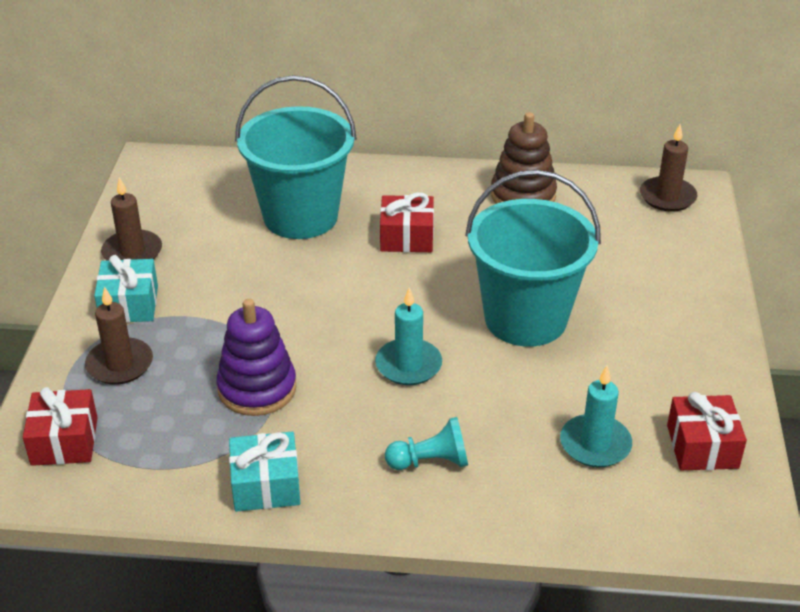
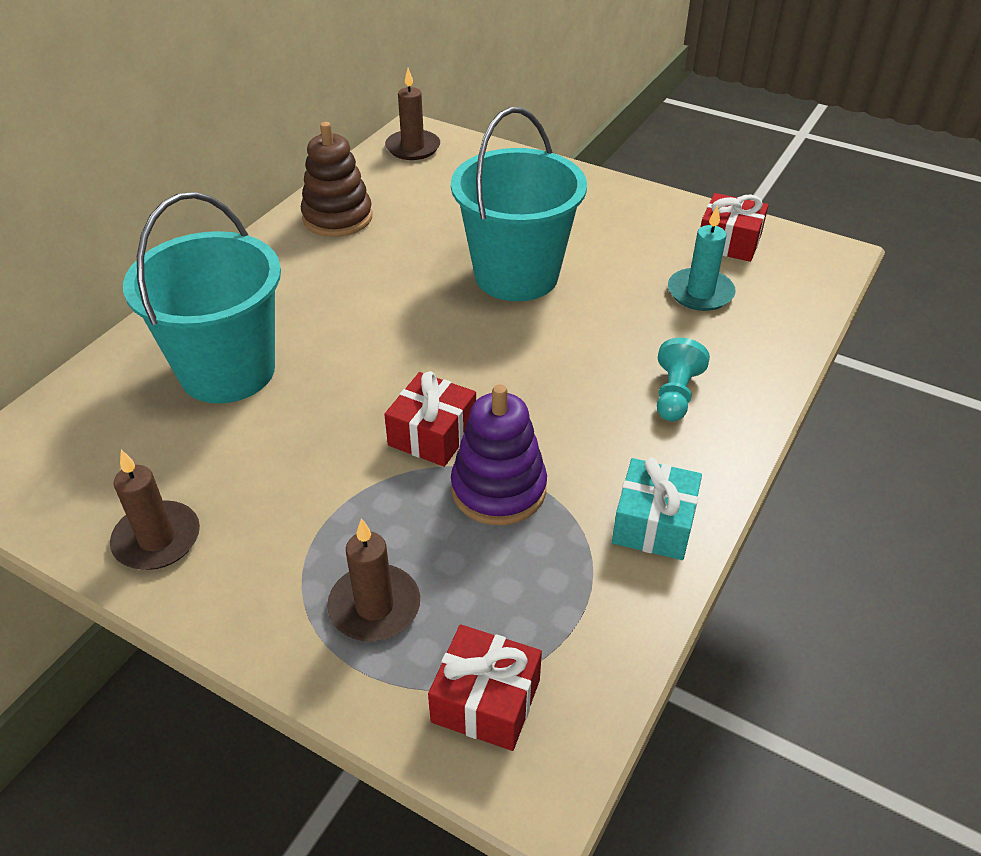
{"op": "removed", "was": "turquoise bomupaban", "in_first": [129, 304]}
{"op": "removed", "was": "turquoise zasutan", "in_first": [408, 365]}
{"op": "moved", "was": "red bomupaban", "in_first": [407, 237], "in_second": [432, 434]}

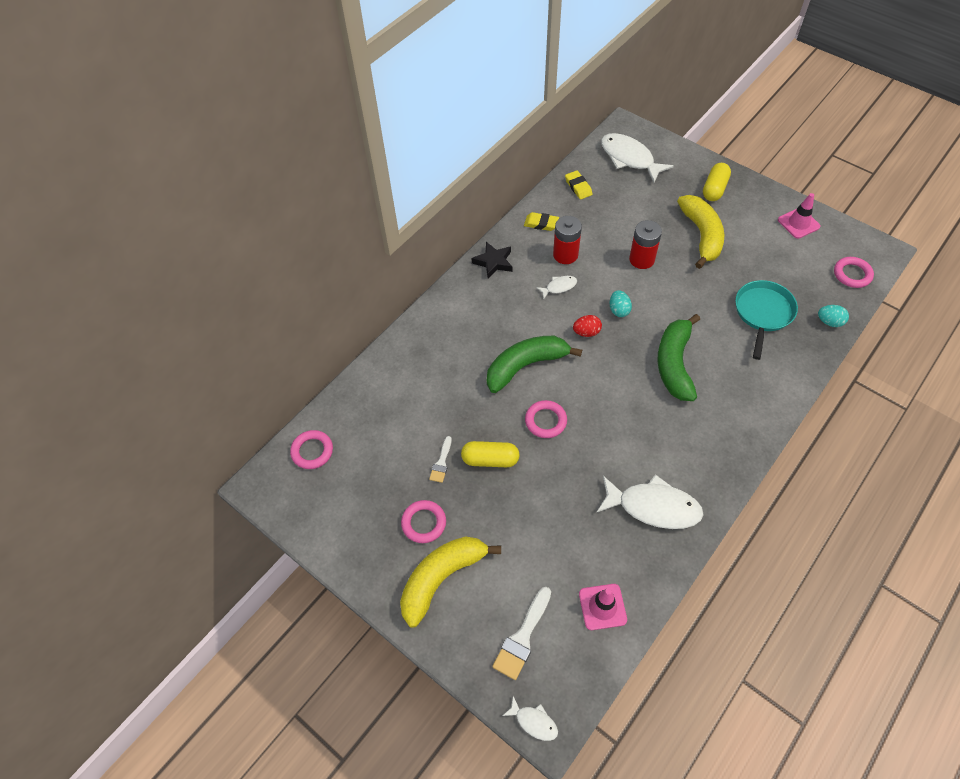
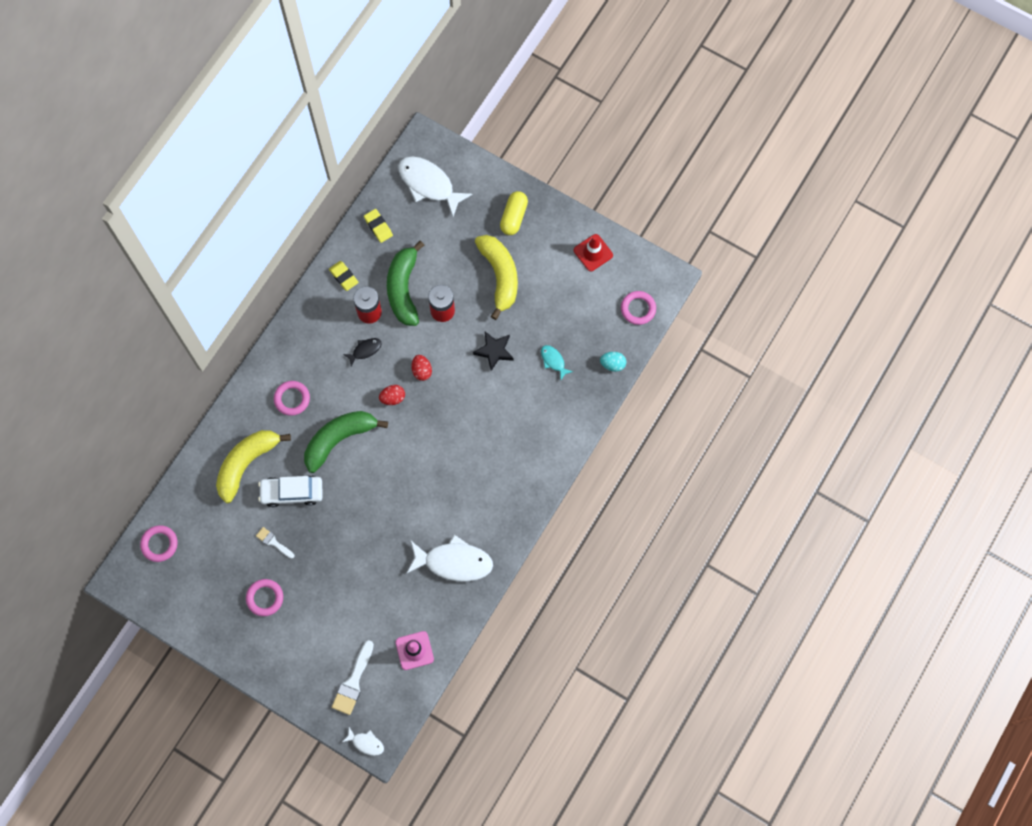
{"op": "removed", "was": "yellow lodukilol", "in_first": [490, 459]}
{"op": "added", "now": "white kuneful", "in_second": [292, 492]}
{"op": "moved", "was": "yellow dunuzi", "in_first": [441, 578], "in_second": [247, 464]}
{"op": "moved", "was": "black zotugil", "in_first": [493, 262], "in_second": [494, 351]}
{"op": "moved", "was": "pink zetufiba", "in_first": [545, 421], "in_second": [292, 399]}
{"op": "moved", "was": "green dunuzi", "in_first": [675, 364], "in_second": [404, 289]}
{"op": "replaced", "was": "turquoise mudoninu", "now": "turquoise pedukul", "in_first": [763, 313], "in_second": [553, 361]}
{"op": "recoloured", "was": "white pedukul", "now": "black pedukul", "in_first": [559, 287], "in_second": [365, 350]}
{"op": "recoloured", "was": "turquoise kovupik", "now": "red kovupik", "in_first": [619, 310], "in_second": [422, 371]}
{"op": "recoloured", "was": "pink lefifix", "now": "red lefifix", "in_first": [798, 223], "in_second": [593, 253]}
{"op": "turned", "was": "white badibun", "in_first": [441, 462], "in_second": [273, 542], "clockwise": 120}
{"op": "turned", "was": "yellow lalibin", "in_first": [541, 224], "in_second": [343, 277], "clockwise": 45}

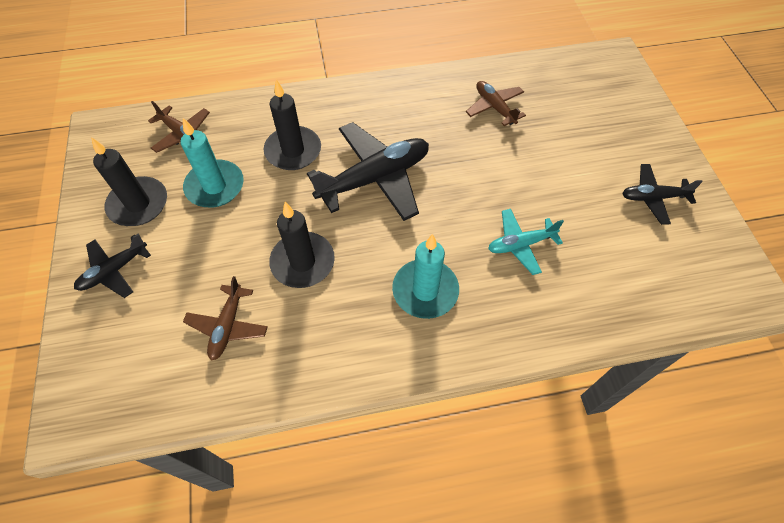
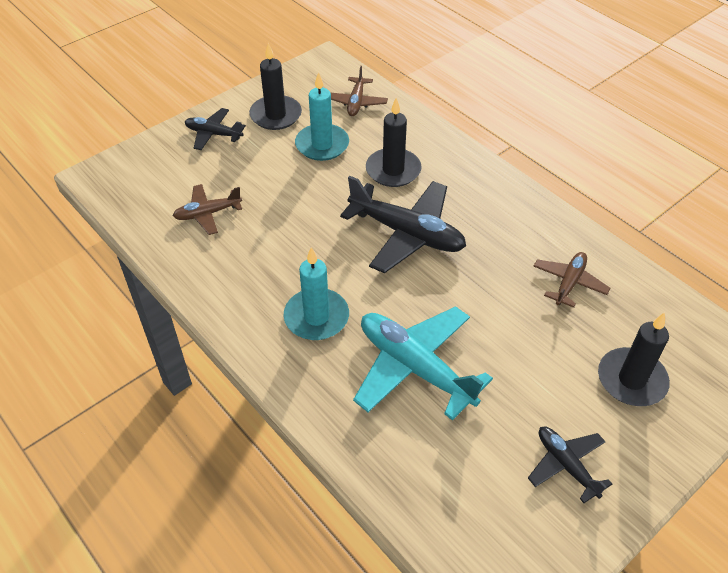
{"op": "moved", "was": "black zasutan", "in_first": [303, 262], "in_second": [631, 380]}
{"op": "resized", "was": "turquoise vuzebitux", "in_first": [520, 244], "in_second": [415, 368], "ratio": 1.83}

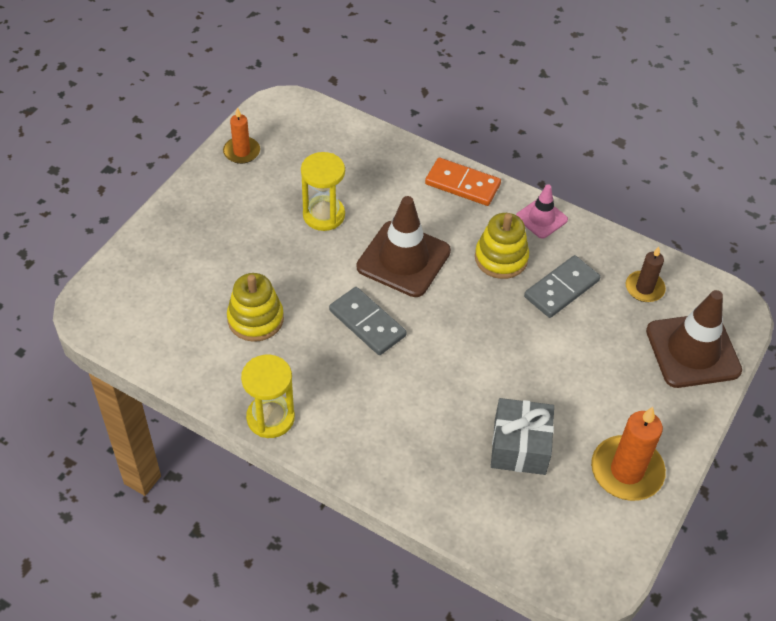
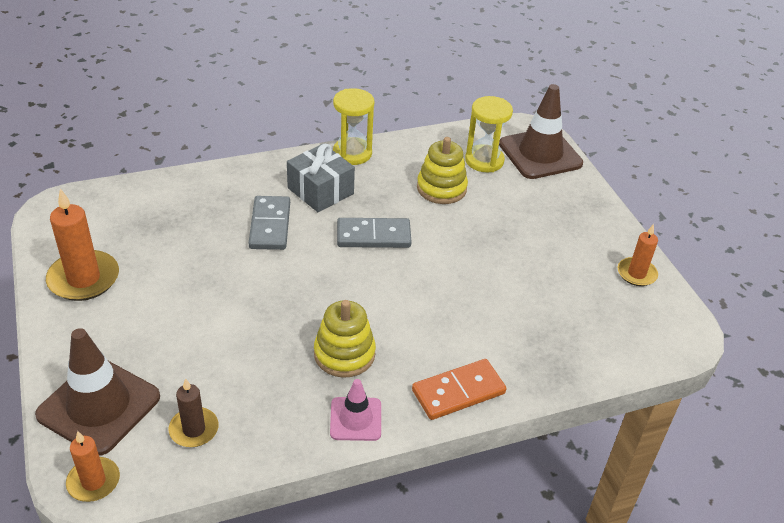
{"op": "added", "now": "orange zasutan", "in_second": [93, 481]}
{"op": "moved", "was": "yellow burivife", "in_first": [324, 215], "in_second": [484, 160]}
{"op": "moved", "was": "brown lefifix", "in_first": [403, 259], "in_second": [540, 154]}
{"op": "moved", "was": "grey bomupaban", "in_first": [520, 446], "in_second": [320, 191]}
{"op": "moved", "was": "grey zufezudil", "in_first": [561, 289], "in_second": [270, 225]}

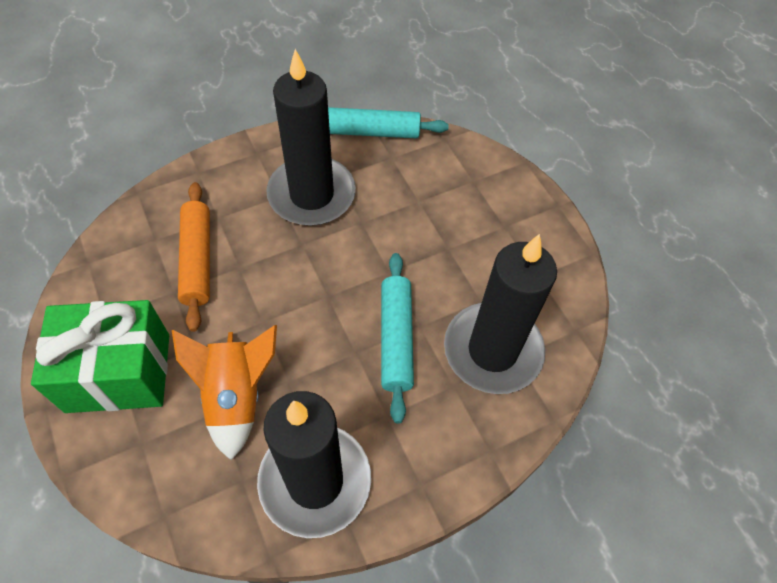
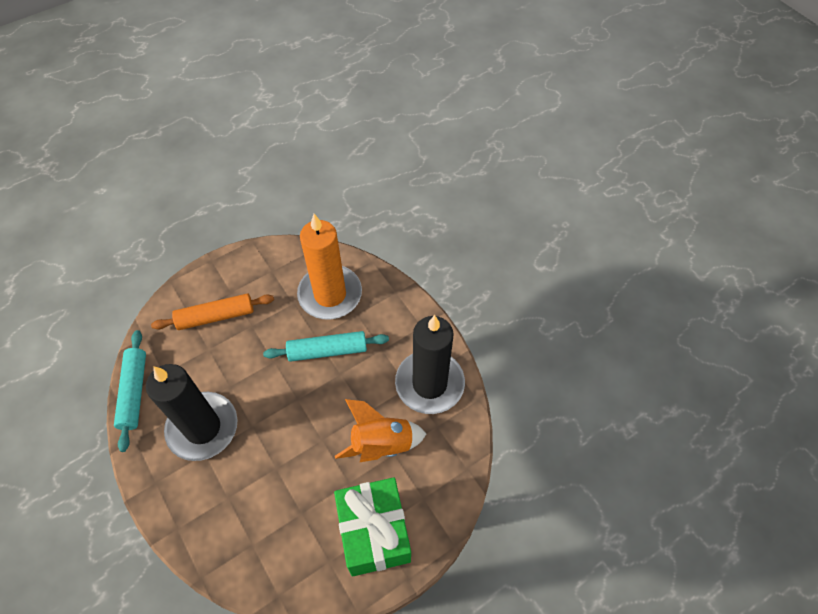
{"op": "moved", "was": "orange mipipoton", "in_first": [197, 260], "in_second": [216, 316]}
{"op": "recoloured", "was": "black zasutan", "now": "orange zasutan", "in_first": [492, 350], "in_second": [330, 294]}

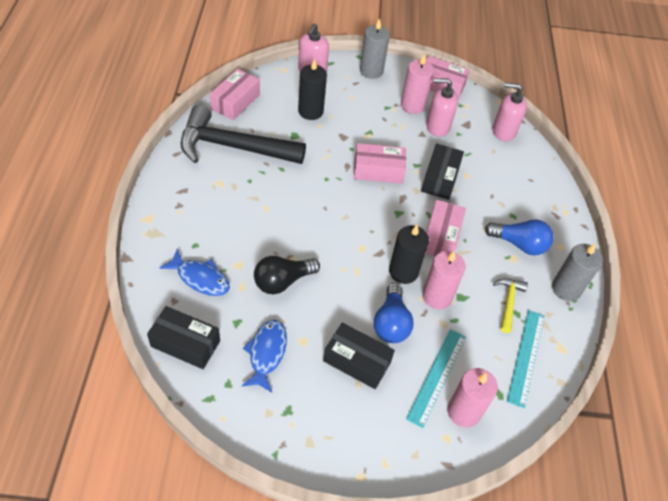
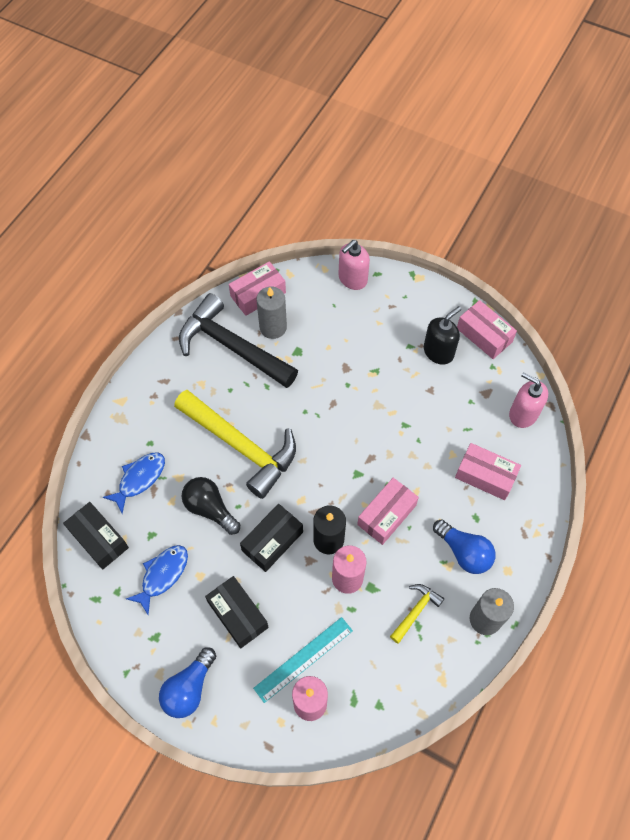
{"op": "removed", "was": "black zasutan", "in_first": [310, 111]}
{"op": "removed", "was": "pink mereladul", "in_first": [437, 126]}
{"op": "removed", "was": "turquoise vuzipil", "in_first": [526, 357]}
{"op": "added", "now": "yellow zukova", "in_second": [241, 446]}
{"op": "moved", "was": "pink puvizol", "in_first": [378, 170], "in_second": [485, 476]}
{"op": "moved", "was": "grey zasutan", "in_first": [371, 71], "in_second": [273, 327]}
{"op": "moved", "was": "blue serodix", "in_first": [391, 323], "in_second": [189, 688]}
{"op": "moved", "was": "black puvizol", "in_first": [440, 178], "in_second": [272, 541]}
{"op": "replaced", "was": "pink zasutan", "now": "black mereladul", "in_first": [412, 105], "in_second": [438, 352]}
{"op": "turned", "was": "blue pedukul", "in_first": [200, 278], "in_second": [139, 479], "clockwise": -105}
{"op": "turned", "was": "black serodix", "in_first": [282, 281], "in_second": [210, 509], "clockwise": 45}

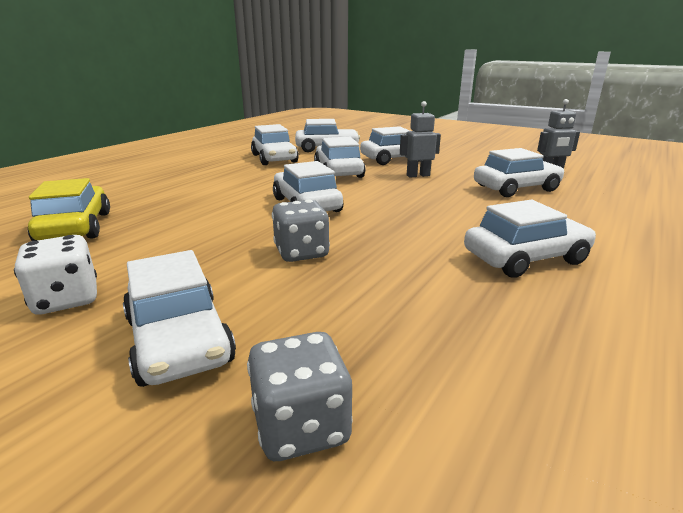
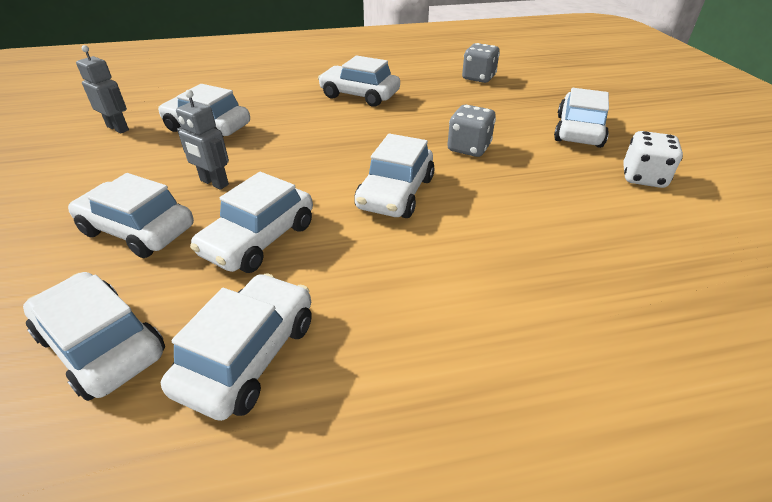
{"op": "removed", "was": "yellow kuneful", "in_first": [75, 227]}
{"op": "moved", "was": "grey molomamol", "in_first": [301, 427], "in_second": [478, 78]}

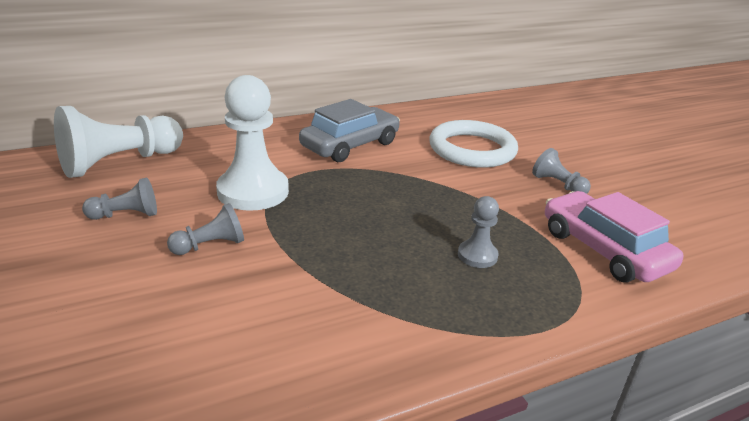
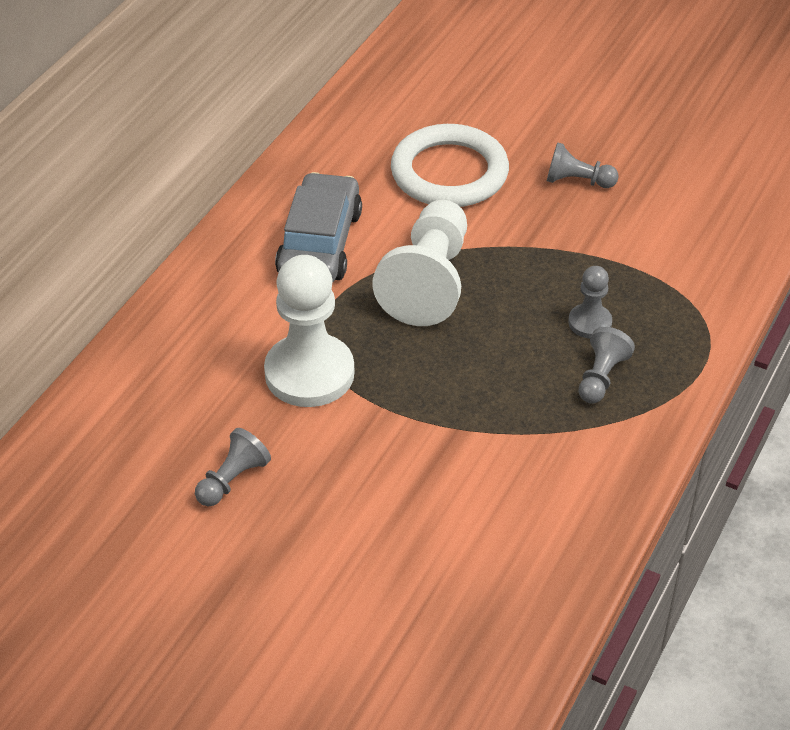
{"op": "removed", "was": "pink kuneful", "in_first": [603, 250]}
{"op": "moved", "was": "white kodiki", "in_first": [119, 163], "in_second": [428, 282]}
{"op": "moved", "was": "grey kodiki", "in_first": [210, 245], "in_second": [601, 377]}

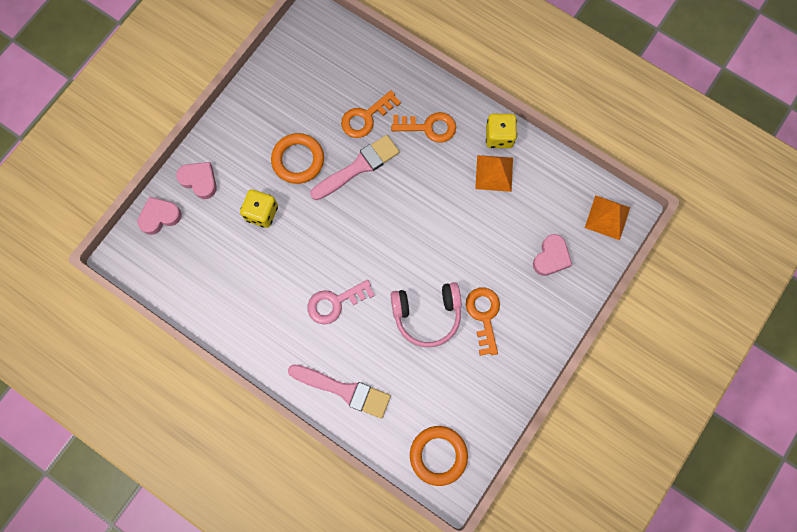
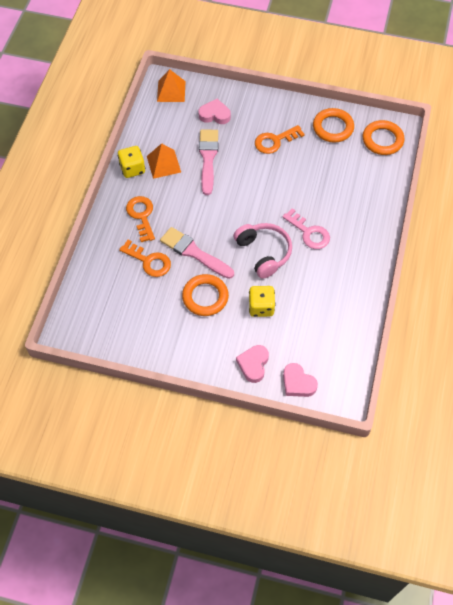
{"op": "added", "now": "orange zetufiba", "in_second": [333, 127]}
{"op": "moved", "was": "pink badibun", "in_first": [344, 390], "in_second": [208, 158]}
{"op": "moved", "was": "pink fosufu", "in_first": [427, 314], "in_second": [263, 253]}

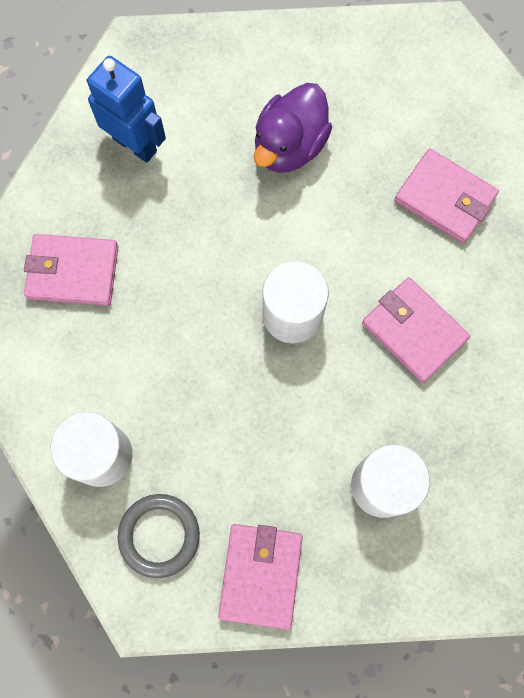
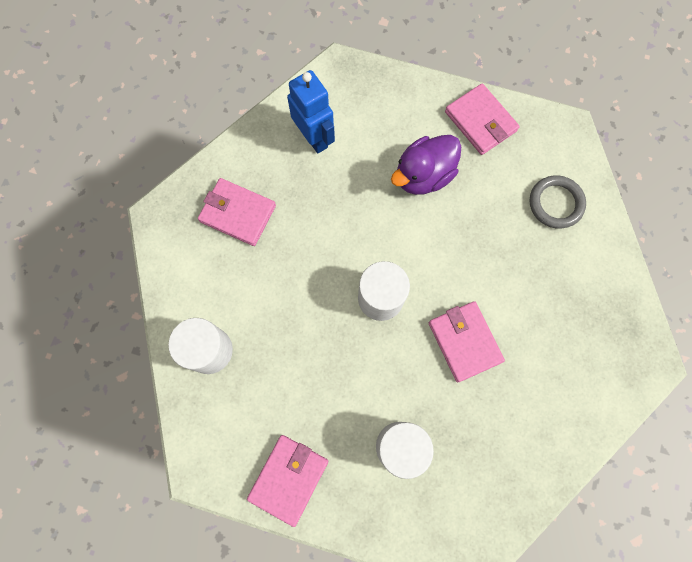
{"op": "moved", "was": "grey zetufiba", "in_first": [159, 535], "in_second": [555, 203]}
{"op": "moved", "was": "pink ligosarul", "in_first": [444, 198], "in_second": [480, 121]}

